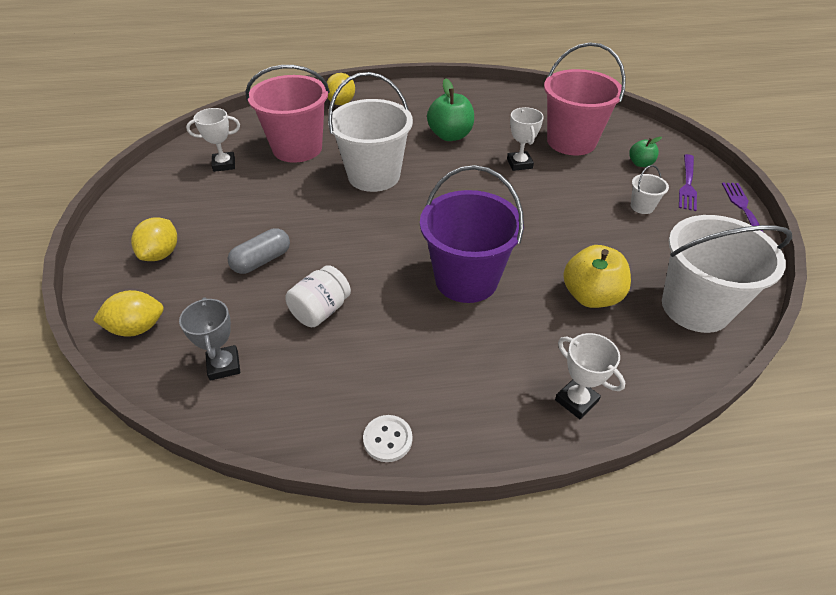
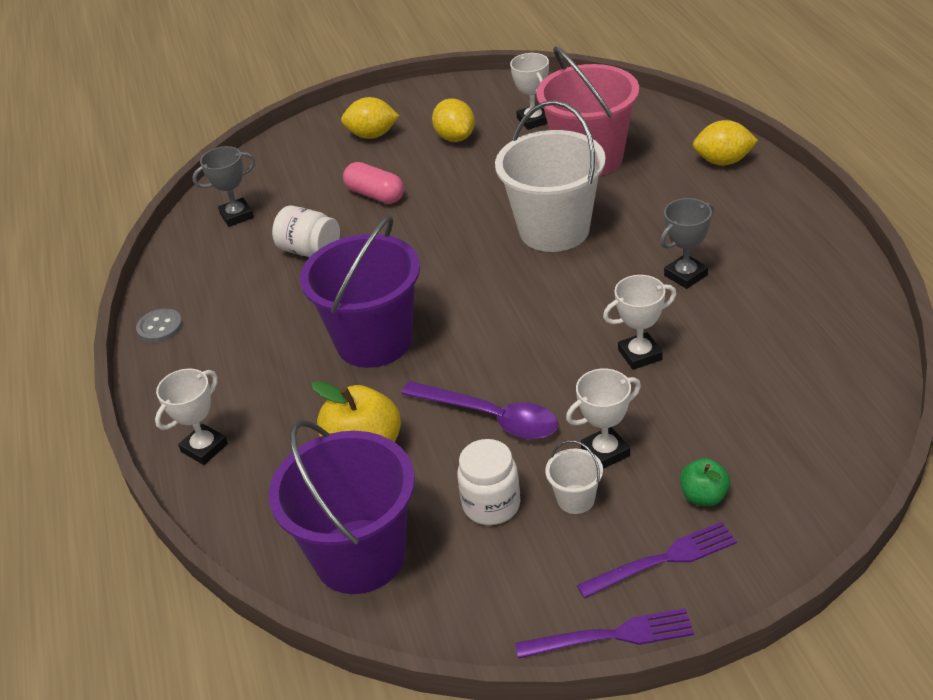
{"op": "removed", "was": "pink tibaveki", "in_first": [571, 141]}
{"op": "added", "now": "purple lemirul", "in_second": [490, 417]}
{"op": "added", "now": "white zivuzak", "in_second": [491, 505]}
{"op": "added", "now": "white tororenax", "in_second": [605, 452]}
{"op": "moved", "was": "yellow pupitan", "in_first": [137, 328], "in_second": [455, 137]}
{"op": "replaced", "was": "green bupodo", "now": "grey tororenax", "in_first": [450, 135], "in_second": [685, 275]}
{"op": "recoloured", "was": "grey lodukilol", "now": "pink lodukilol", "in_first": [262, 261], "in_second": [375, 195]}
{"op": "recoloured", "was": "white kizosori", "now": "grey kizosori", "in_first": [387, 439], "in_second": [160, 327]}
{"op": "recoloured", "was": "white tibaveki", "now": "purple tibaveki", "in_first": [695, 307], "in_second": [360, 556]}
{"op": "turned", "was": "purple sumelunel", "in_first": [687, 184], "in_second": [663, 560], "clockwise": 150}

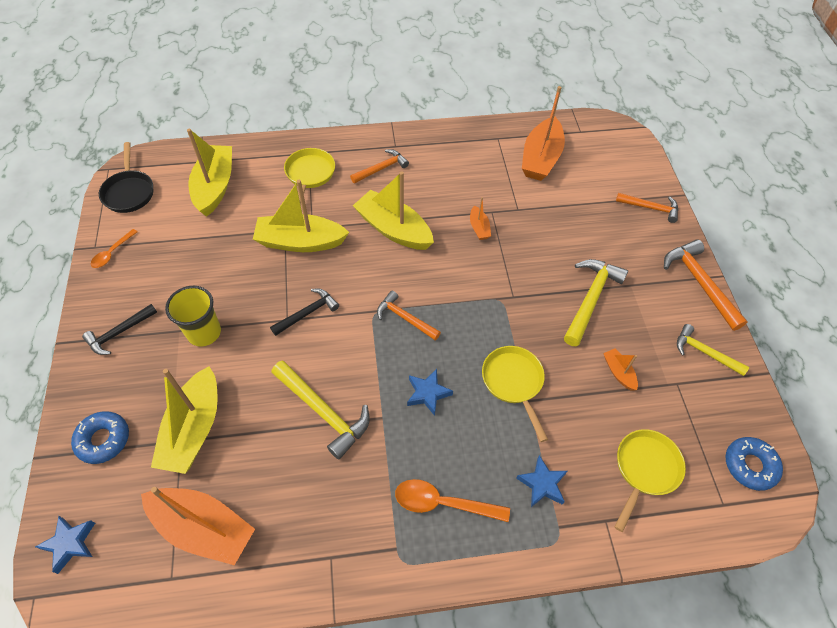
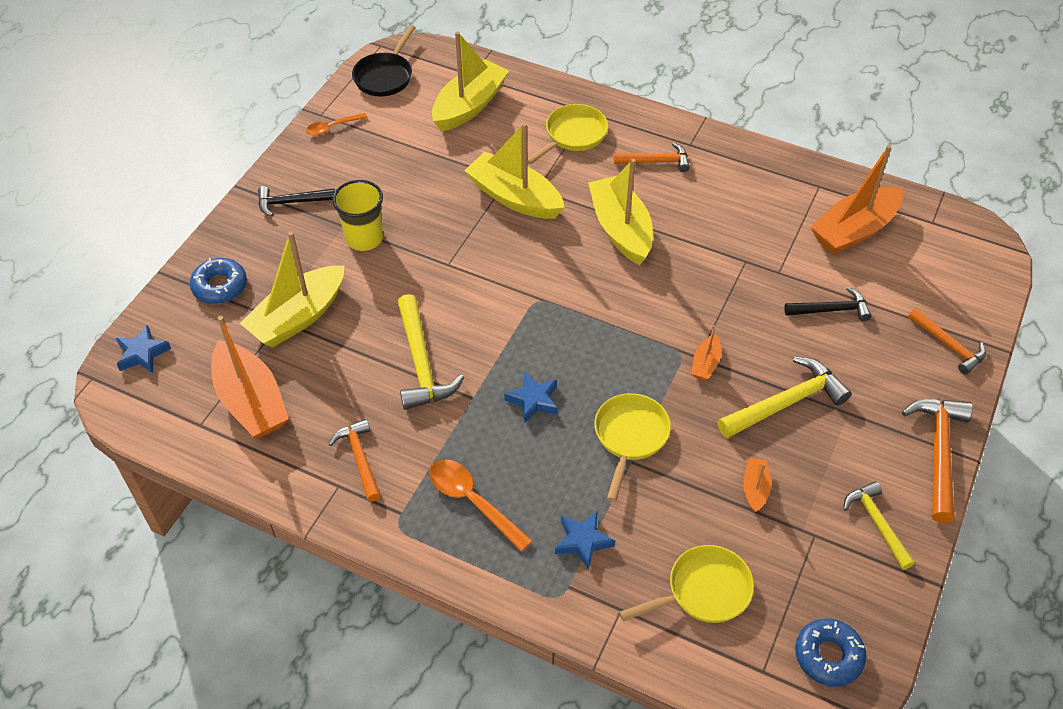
{"op": "moved", "was": "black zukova", "in_first": [307, 313], "in_second": [831, 310]}
{"op": "moved", "was": "orange zukova", "in_first": [405, 318], "in_second": [360, 459]}
{"op": "moved", "was": "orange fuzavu", "in_first": [479, 228], "in_second": [705, 364]}

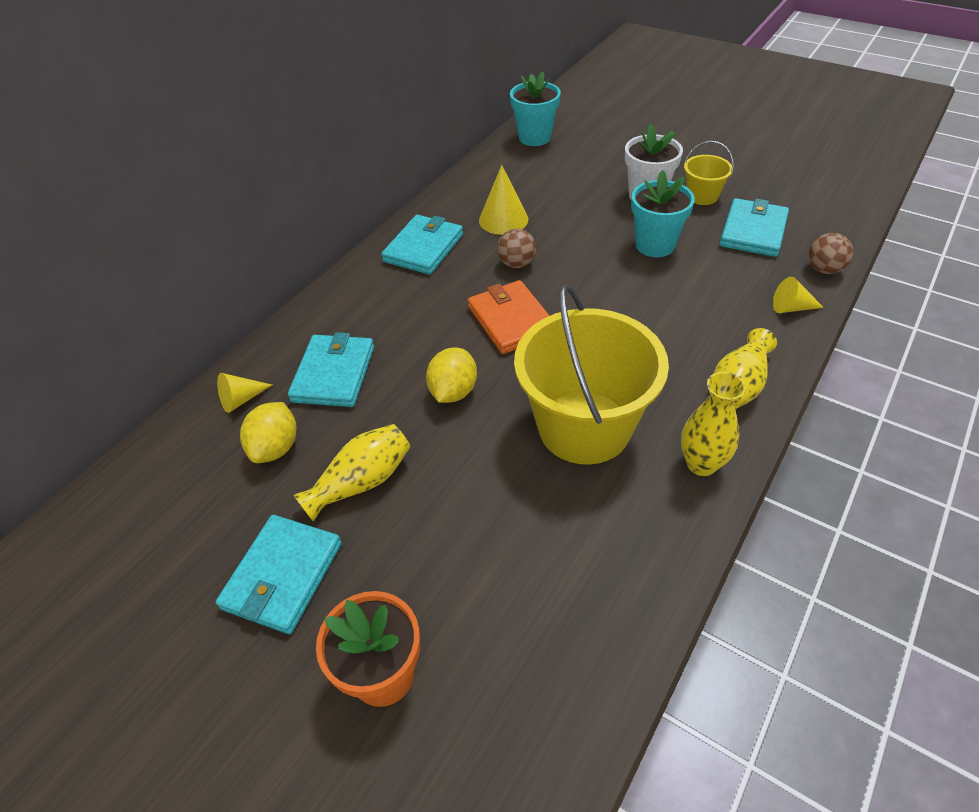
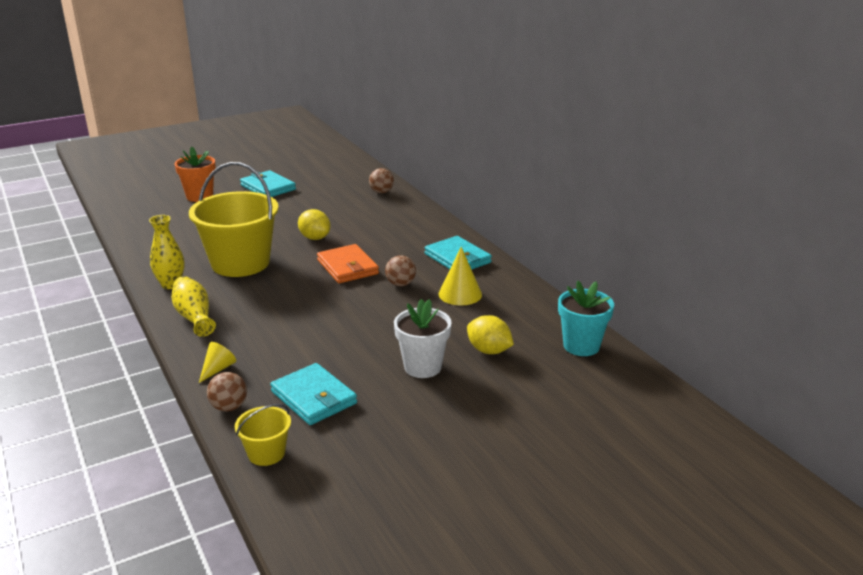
{"op": "removed", "was": "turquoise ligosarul", "in_first": [334, 374]}
{"op": "removed", "was": "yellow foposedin", "in_first": [361, 482]}
{"op": "removed", "was": "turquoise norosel", "in_first": [655, 245]}
{"op": "moved", "was": "yellow pupitan", "in_first": [276, 447], "in_second": [489, 350]}
{"op": "moved", "was": "yellow tibaveki", "in_first": [702, 196], "in_second": [266, 453]}
{"op": "replaced", "was": "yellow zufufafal", "now": "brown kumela", "in_first": [241, 399], "in_second": [381, 192]}
{"op": "turned", "was": "orange ligosarul", "in_first": [511, 320], "in_second": [347, 267], "clockwise": 60}

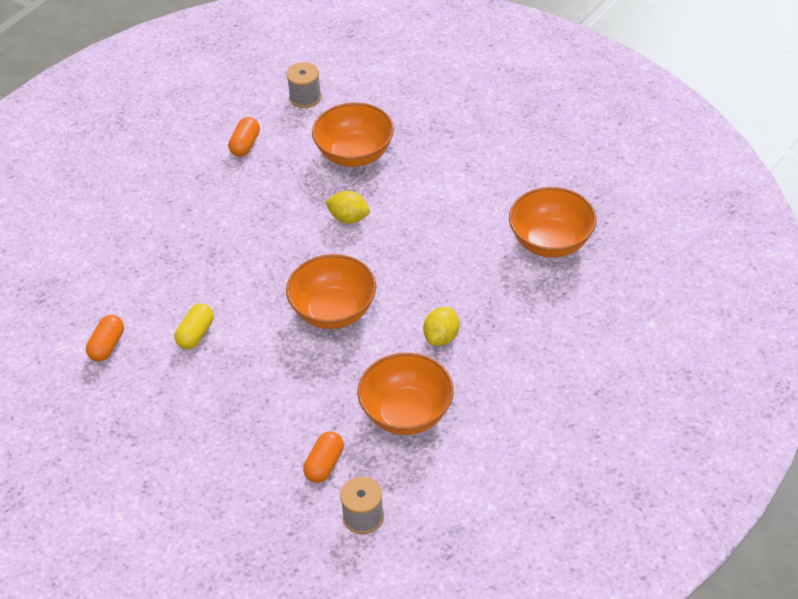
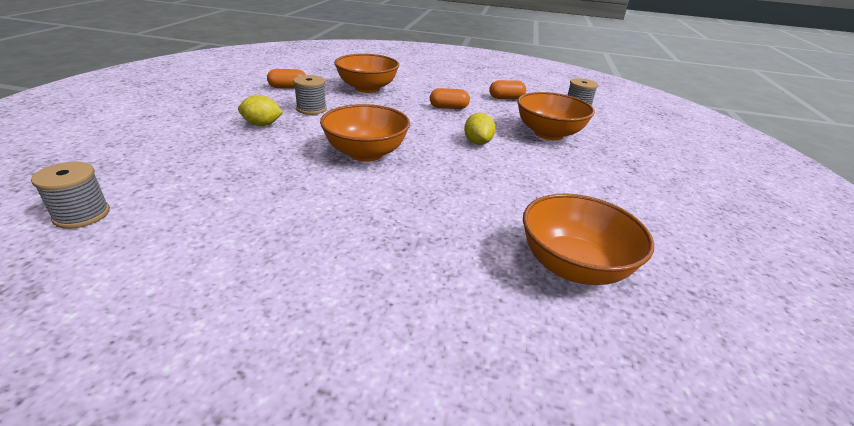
{"op": "moved", "was": "orange lodukilol", "in_first": [324, 464], "in_second": [448, 107]}
{"op": "moved", "was": "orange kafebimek", "in_first": [406, 413], "in_second": [367, 88]}
{"op": "moved", "was": "yellow pupitan", "in_first": [441, 337], "in_second": [262, 125]}
{"op": "replaced", "was": "yellow lodukilol", "now": "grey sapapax", "in_first": [196, 334], "in_second": [311, 109]}

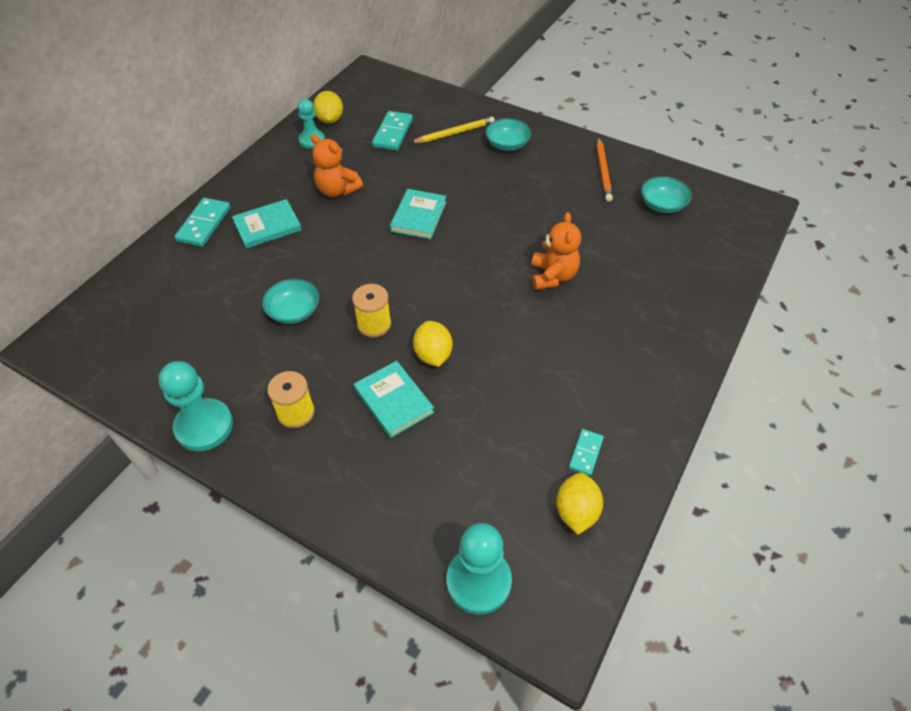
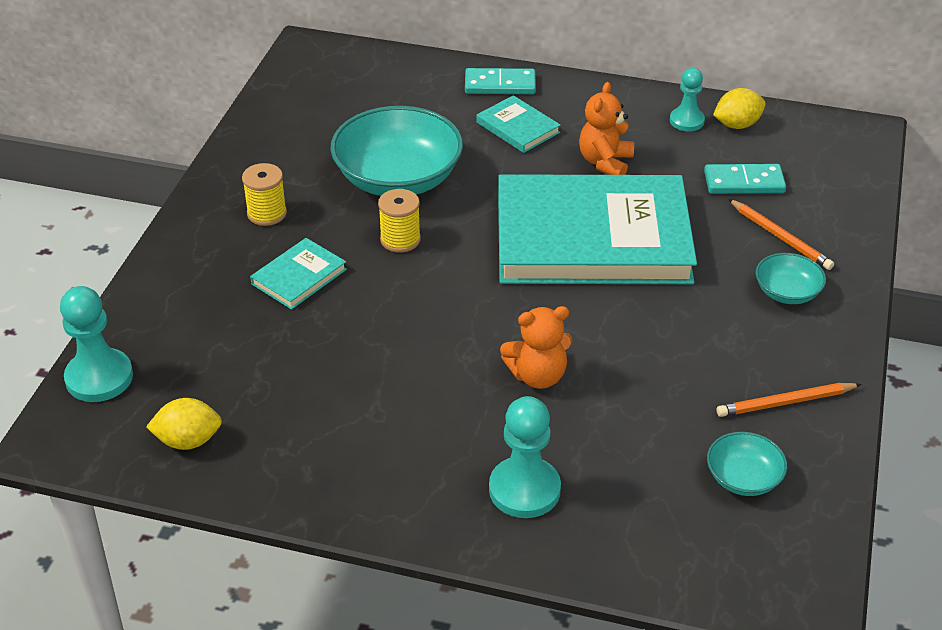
{"op": "removed", "was": "yellow pupitan", "in_first": [433, 355]}
{"op": "removed", "was": "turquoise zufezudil", "in_first": [585, 453]}
{"op": "moved", "was": "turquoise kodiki", "in_first": [204, 426], "in_second": [524, 490]}
{"op": "recoloured", "was": "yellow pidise", "now": "orange pidise", "in_first": [454, 133], "in_second": [780, 237]}
{"op": "resized", "was": "turquoise kafebimek", "in_first": [294, 311], "in_second": [398, 179], "ratio": 2.06}
{"op": "resized", "was": "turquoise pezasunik", "in_first": [418, 216], "in_second": [592, 238], "ratio": 2.49}

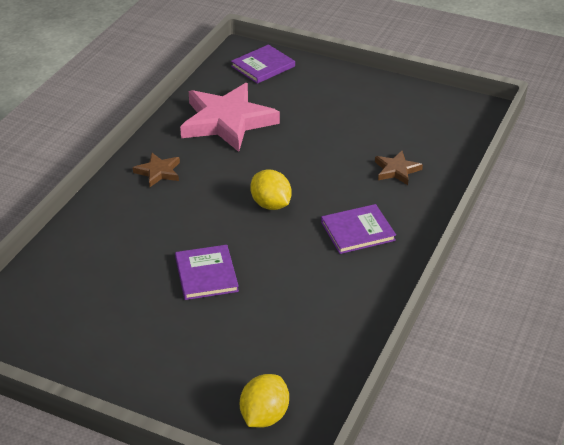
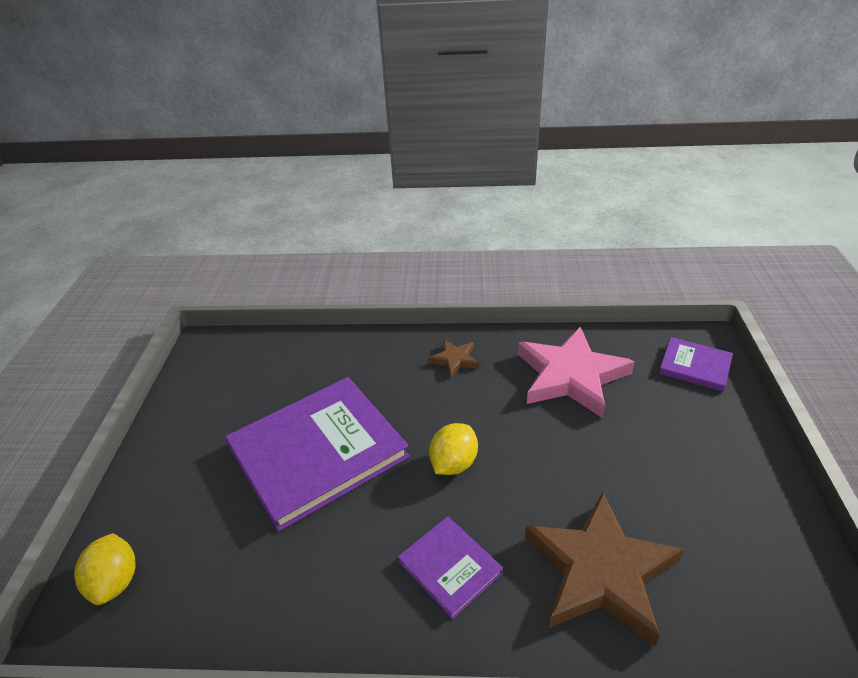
{"op": "turned", "was": "yellow pupitan", "in_first": [264, 416], "in_second": [115, 581], "clockwise": 75}
{"op": "resized", "was": "purple pezasunik", "in_first": [206, 274], "in_second": [318, 452], "ratio": 2.09}
{"op": "resized", "was": "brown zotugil", "in_first": [396, 170], "in_second": [600, 571], "ratio": 2.19}

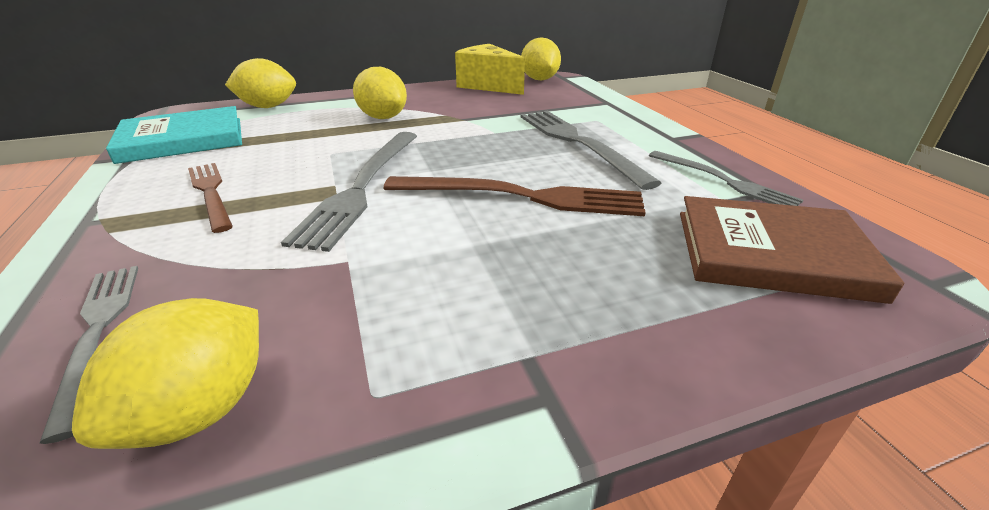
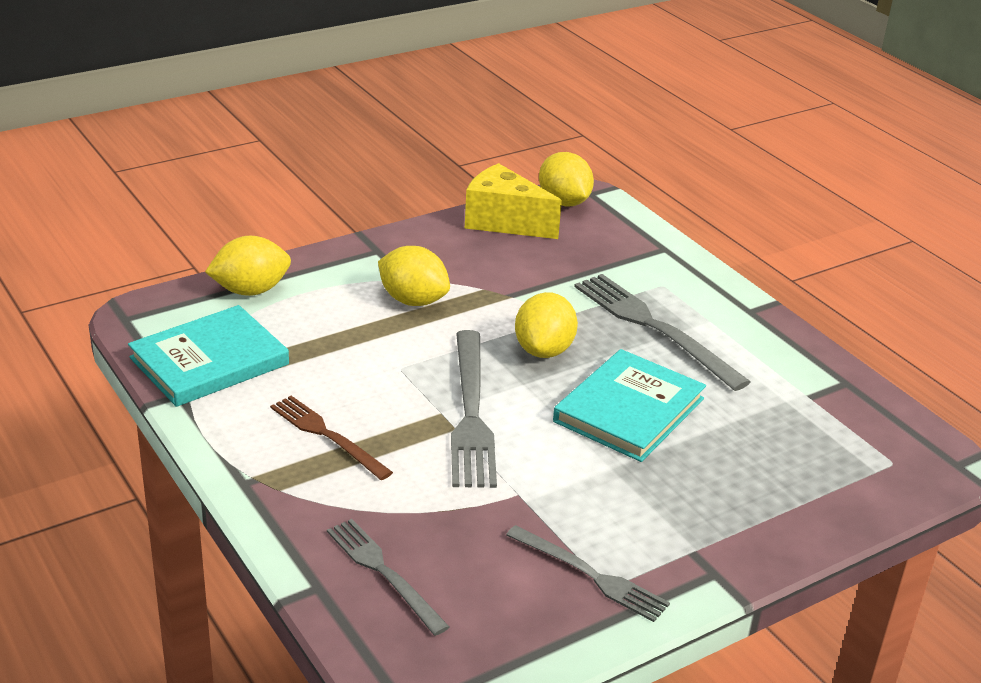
{"op": "removed", "was": "brown pezasunik", "in_first": [771, 253]}
{"op": "moved", "was": "yellow pupitan", "in_first": [201, 410], "in_second": [544, 350]}
{"op": "moved", "was": "grey sumelunel", "in_first": [723, 181], "in_second": [590, 575]}
{"op": "replaced", "was": "brown sumelunel", "now": "turquoise pezasunik", "in_first": [522, 197], "in_second": [629, 410]}

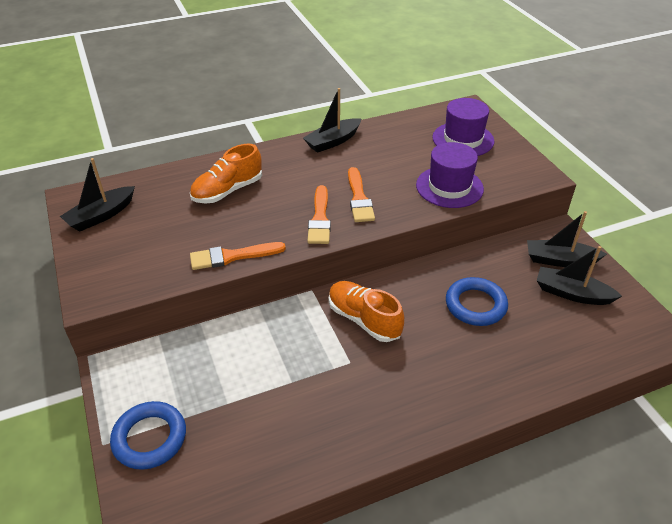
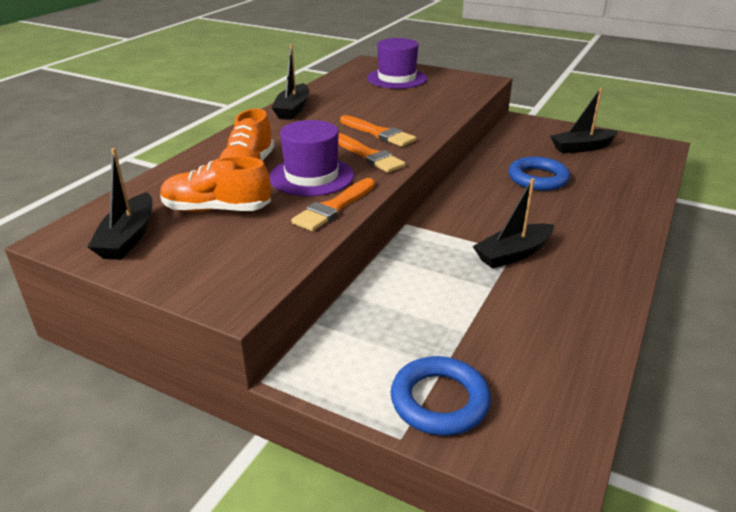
{"op": "moved", "was": "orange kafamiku", "in_first": [364, 319], "in_second": [217, 209]}
{"op": "moved", "was": "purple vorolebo", "in_first": [449, 187], "in_second": [311, 176]}
{"op": "moved", "was": "black fuzavu", "in_first": [560, 260], "in_second": [513, 254]}

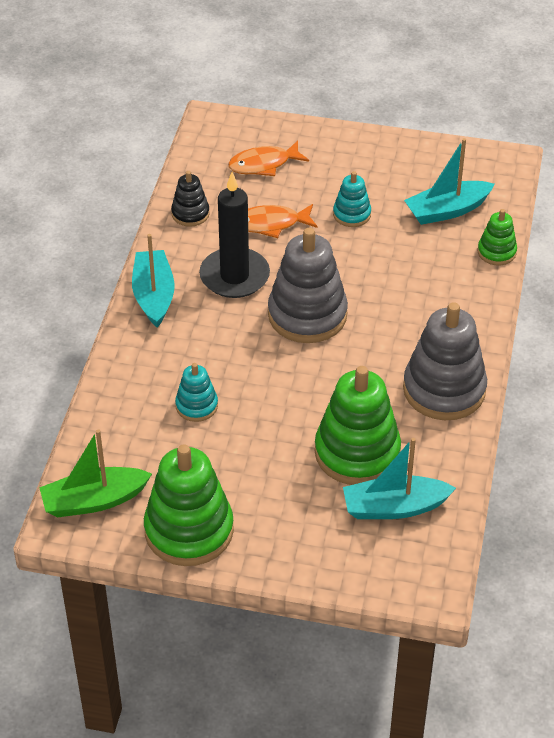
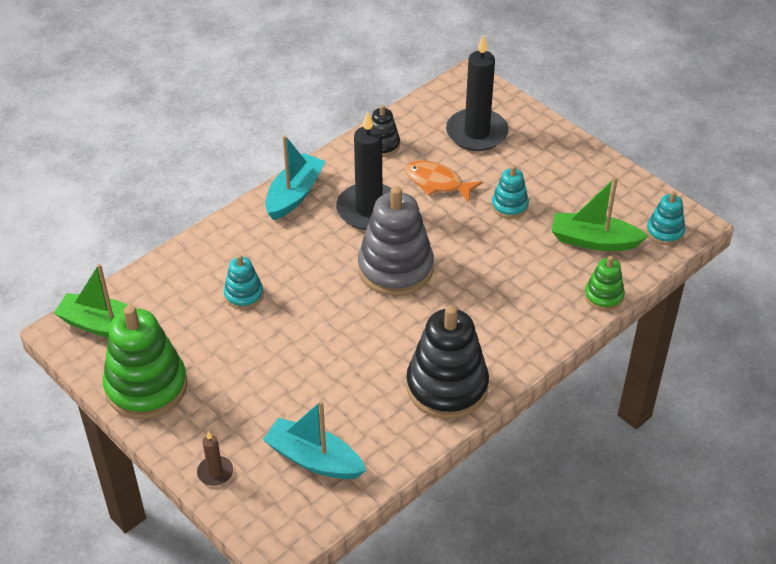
{"op": "removed", "was": "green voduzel", "in_first": [357, 452]}
{"op": "added", "now": "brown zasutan", "in_second": [215, 472]}
{"op": "added", "now": "turquoise voduzel", "in_second": [665, 232]}
{"op": "replaced", "was": "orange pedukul", "now": "black zasutan", "in_first": [263, 164], "in_second": [476, 133]}
{"op": "recoloured", "was": "grey voduzel", "now": "black voduzel", "in_first": [444, 390], "in_second": [447, 387]}
{"op": "recoloured", "was": "turquoise fuzavu", "now": "green fuzavu", "in_first": [447, 210], "in_second": [594, 241]}

